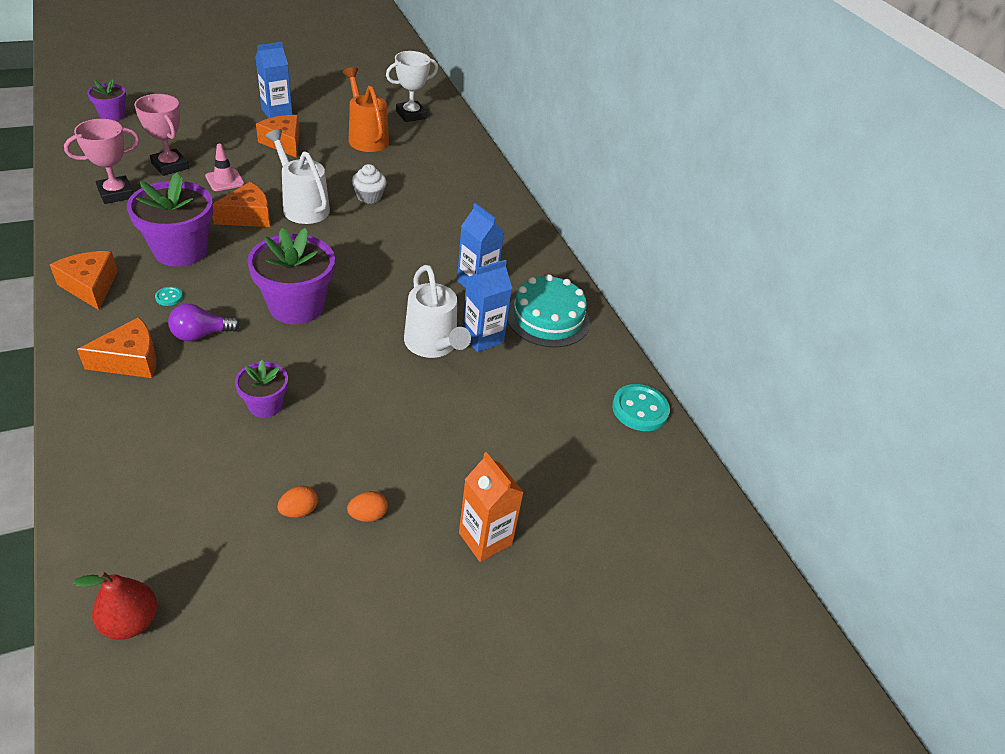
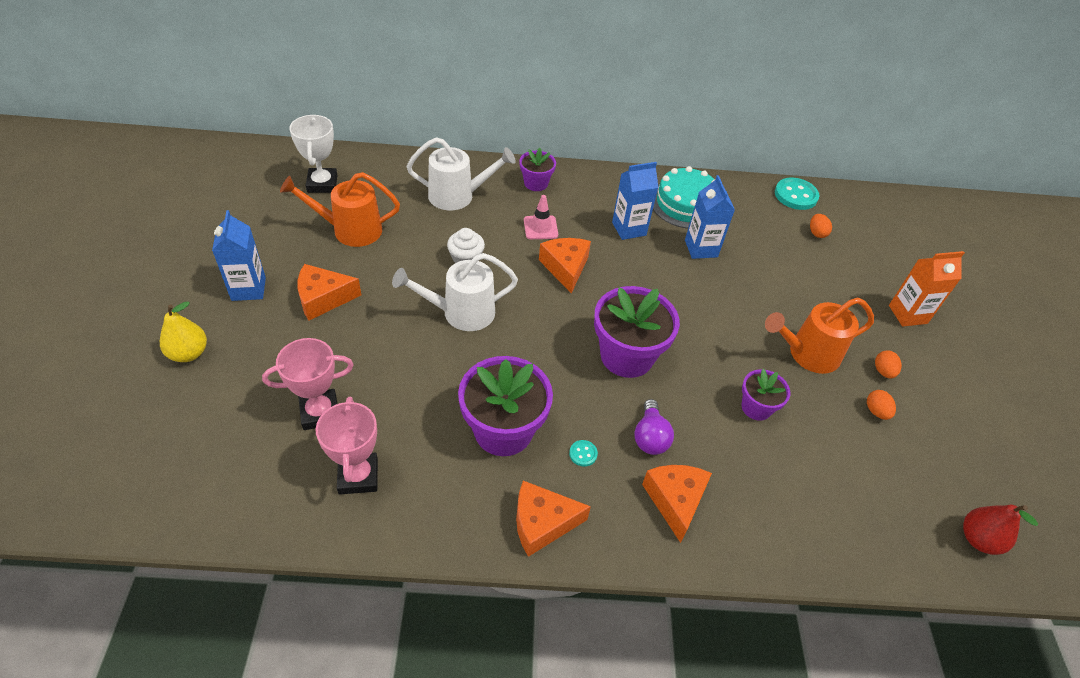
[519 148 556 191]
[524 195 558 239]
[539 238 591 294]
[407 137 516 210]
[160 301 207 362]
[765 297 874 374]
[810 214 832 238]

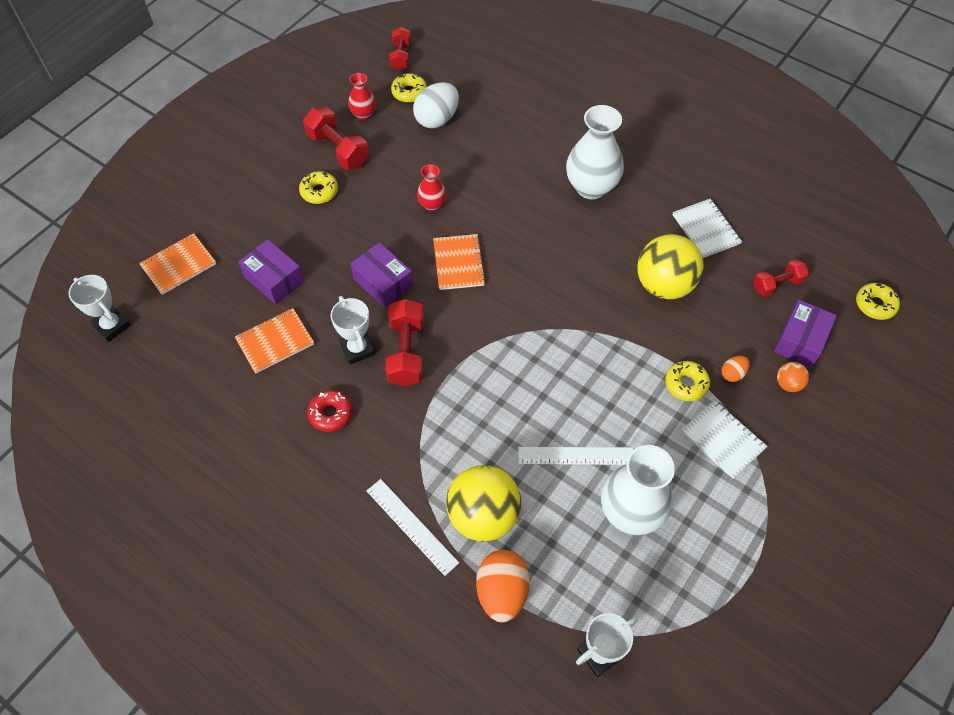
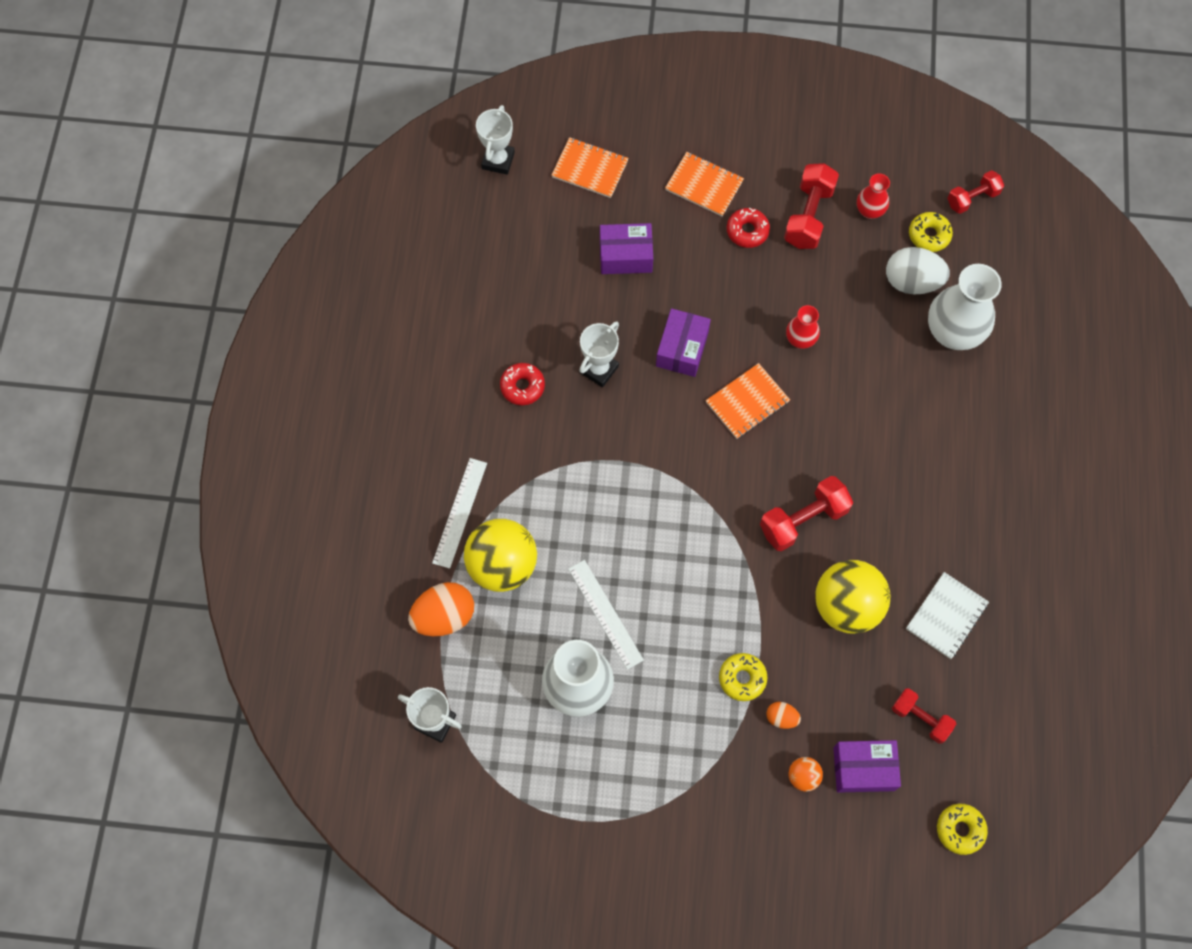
[665 152 744 216]
[600 223 653 274]
[727 208 770 248]
[760 476 853 551]
[928 264 1002 350]
[681 400 767 479] (first image)

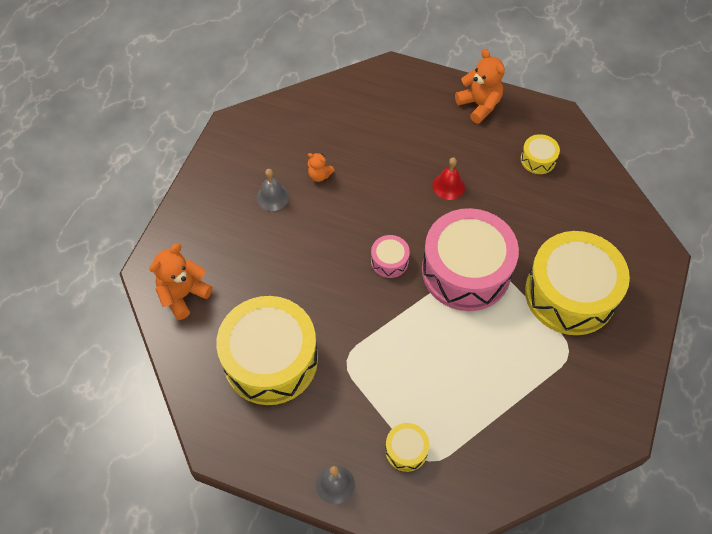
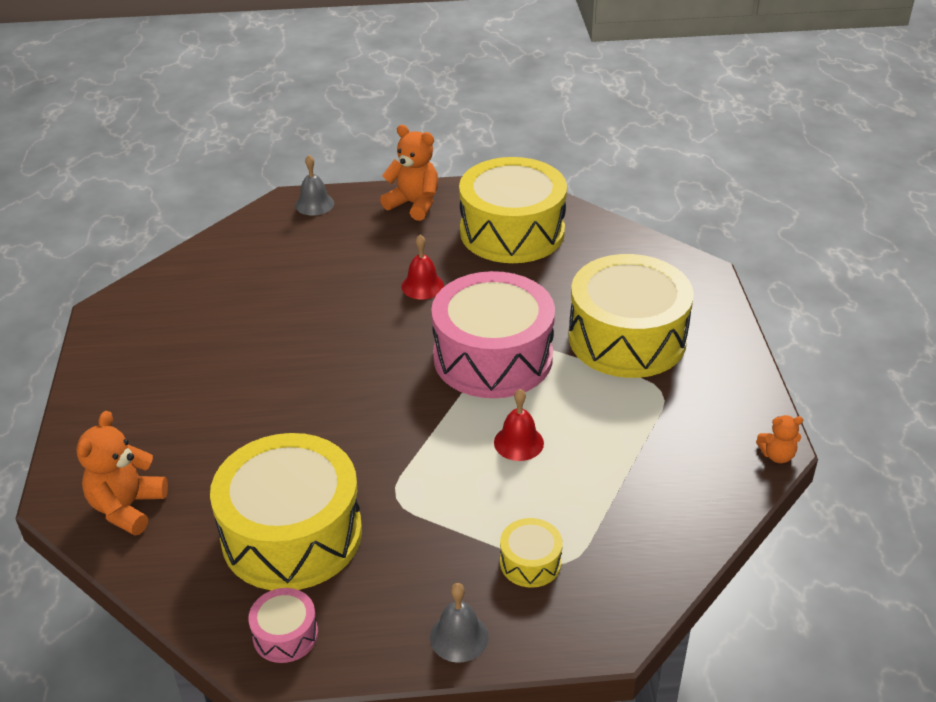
[295 155 334 215]
[756 415 803 463]
[248 588 318 663]
[459 157 567 263]
[494 389 544 461]

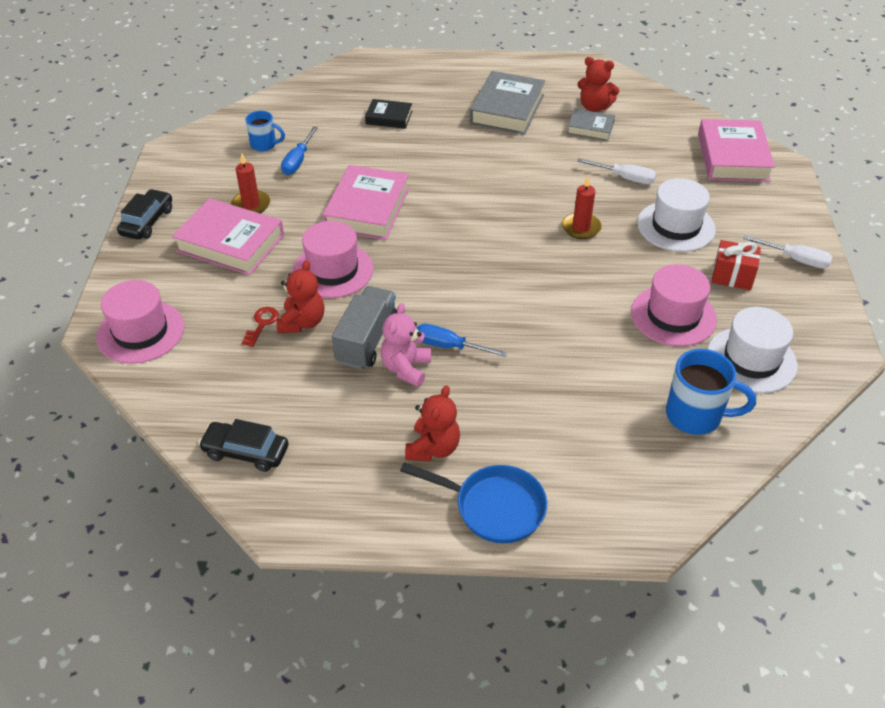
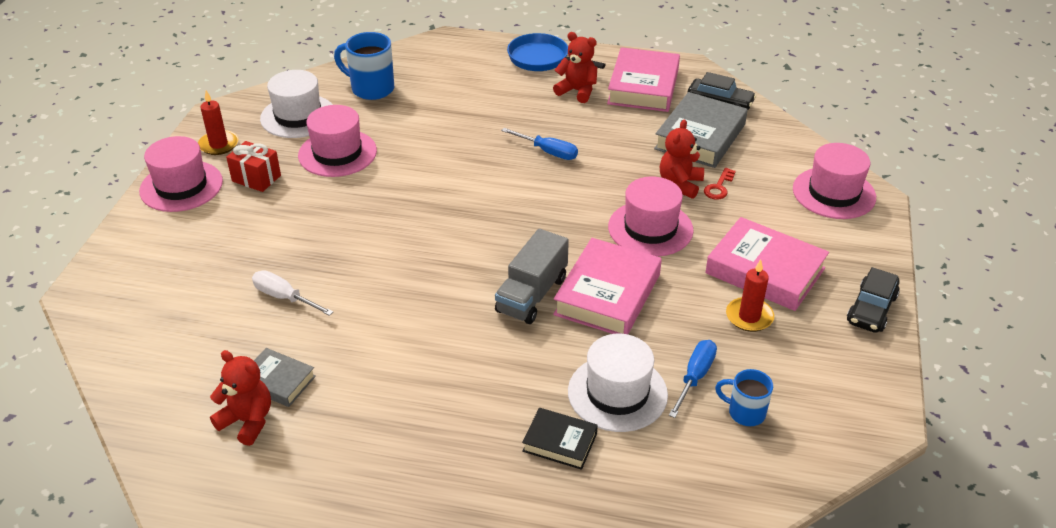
[495 229 569 324]
[381 303 431 387] (first image)
[553 32 597 103]
[654 92 748 168]
[198 91 238 155]
[568 334 668 432]
[607 47 680 112]
[139 136 223 212]

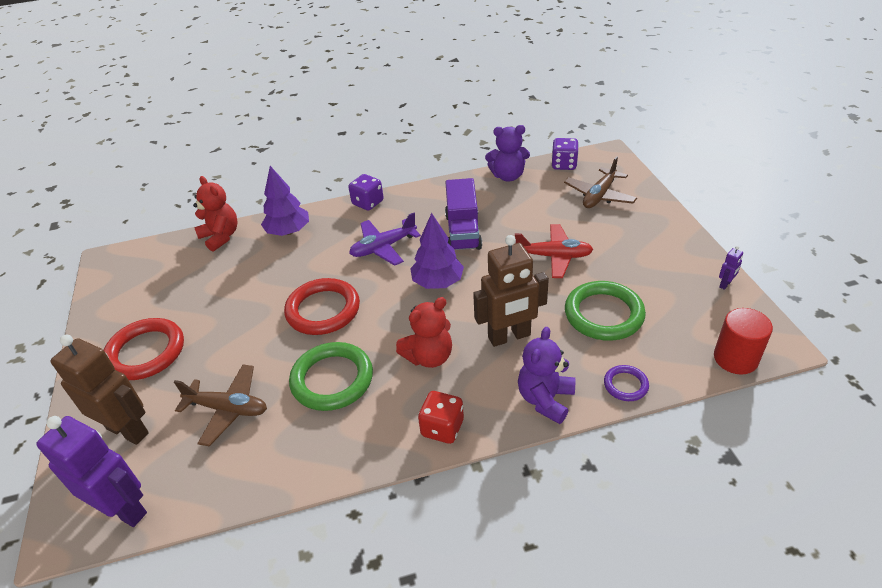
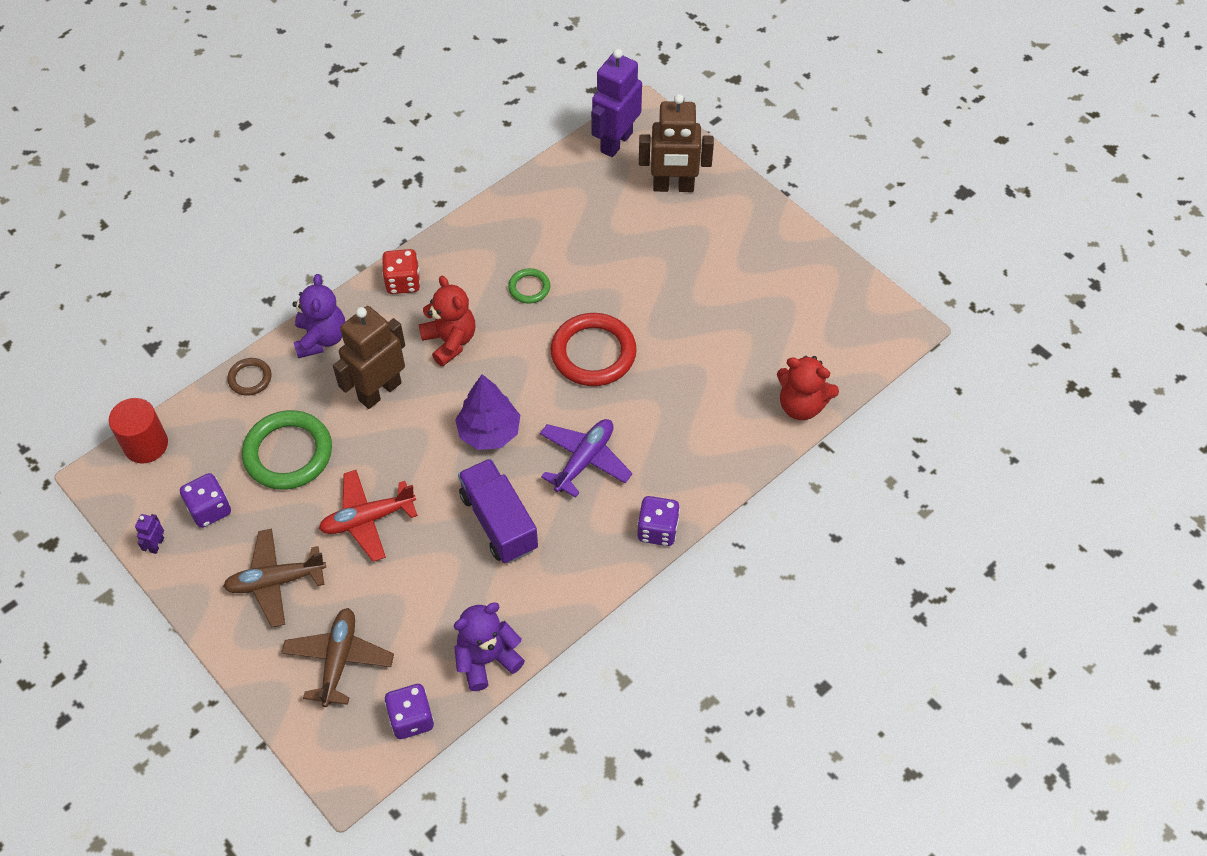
[591 49 642 157]
[104 318 184 380] (first image)
[223 529 326 628]
[261 166 309 236] (first image)
[508 268 550 304]
[419 276 475 366]
[227 358 272 396]
[180 473 231 528]

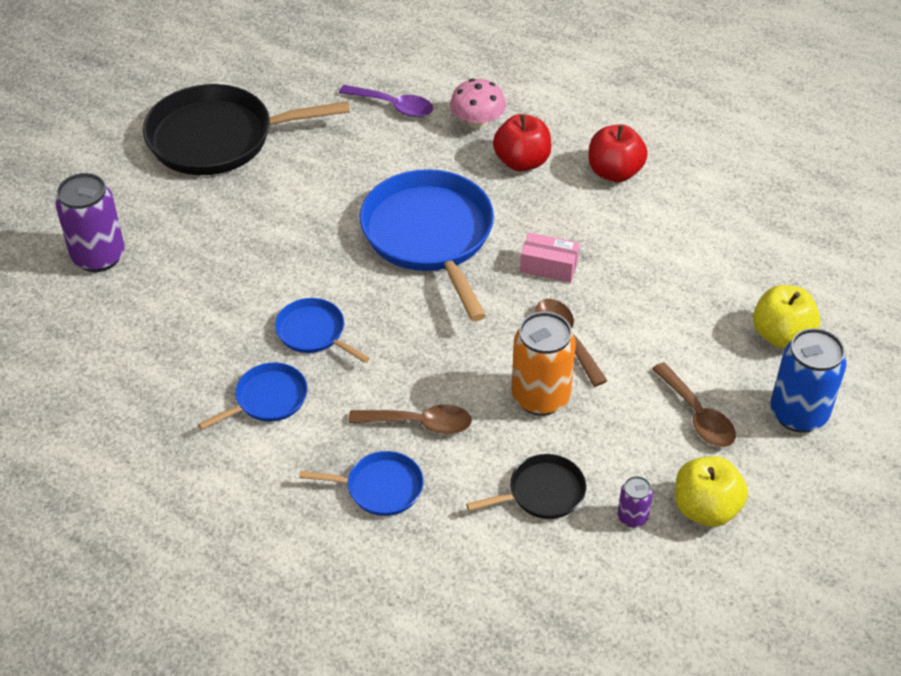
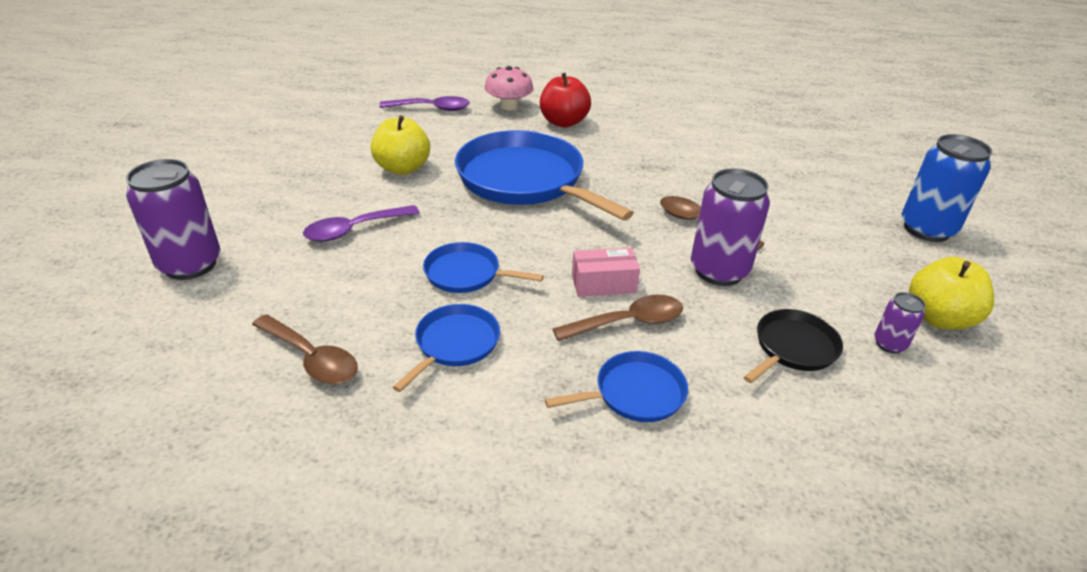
[143 84 350 175] (first image)
[691 168 770 286]
[572 248 640 297]
[588 124 648 182] (first image)
[252 314 358 384]
[371 115 430 175]
[303 205 420 242]

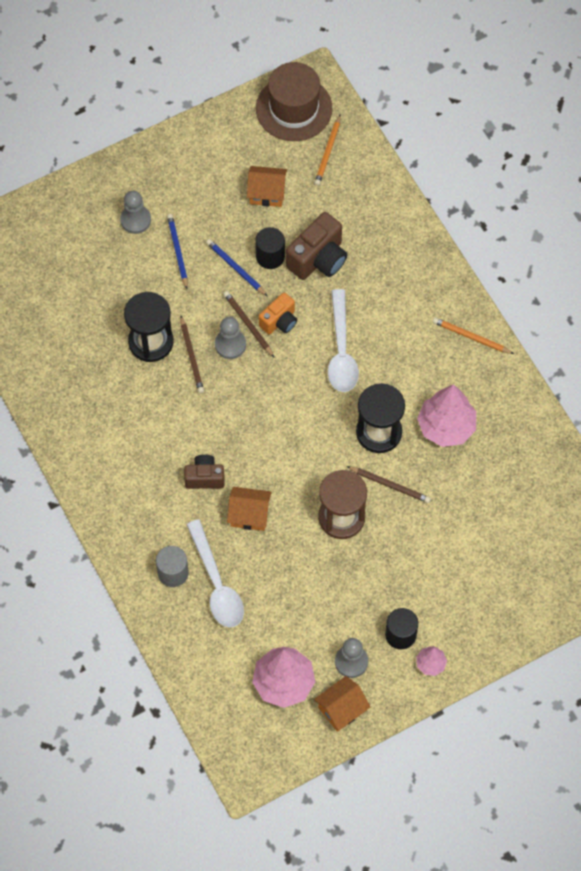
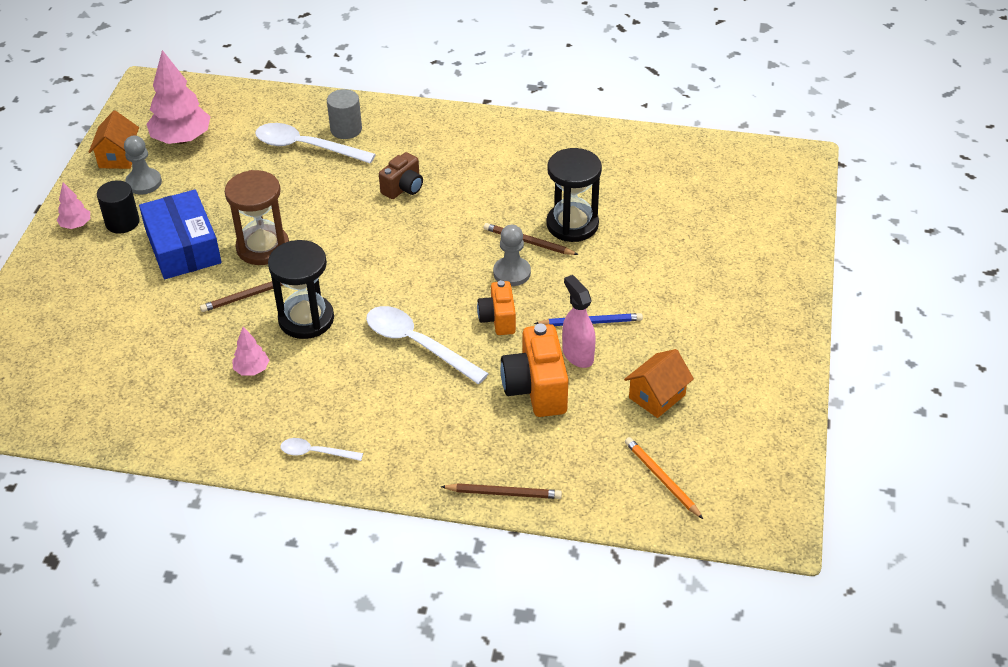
[120 191 151 234] (first image)
[167 214 188 289] (first image)
[440 483 562 499]
[227 487 272 531] (first image)
[562 275 596 368]
[256 62 332 141] (first image)
[500 323 568 417]
[233 327 269 376]
[280 438 363 461]
[139 189 222 279]

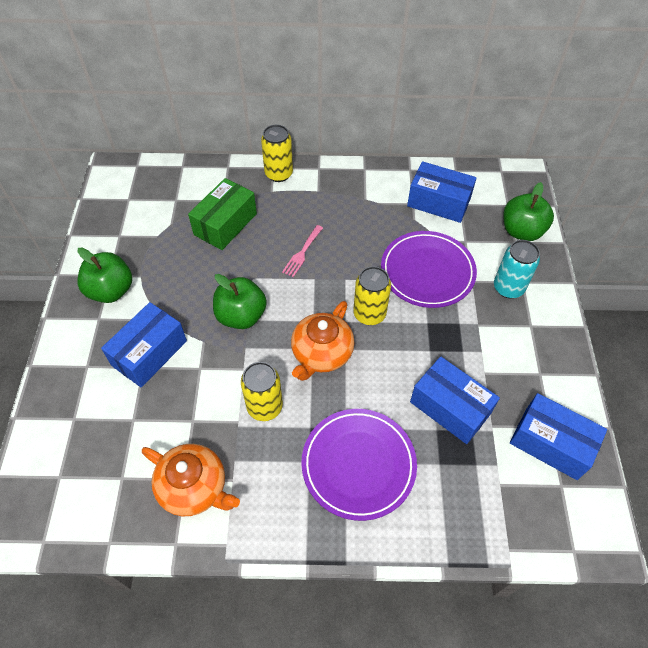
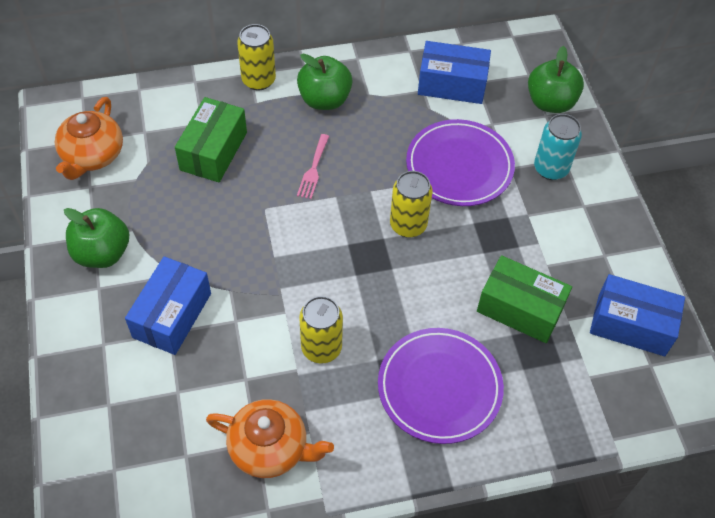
[297 53 352 110]
[55 97 123 180]
[477 255 572 343]

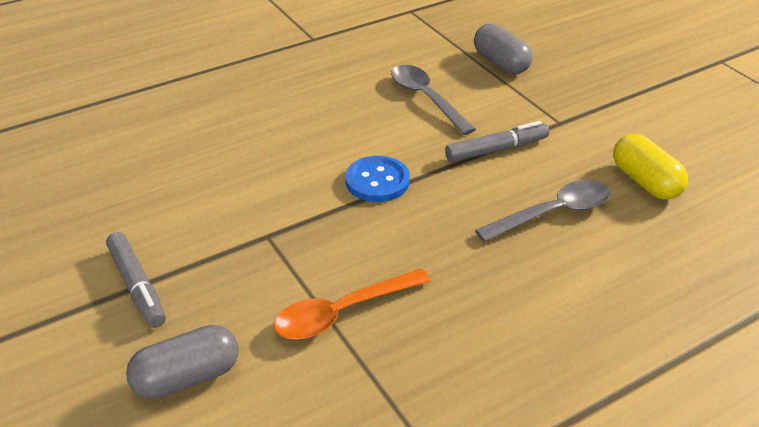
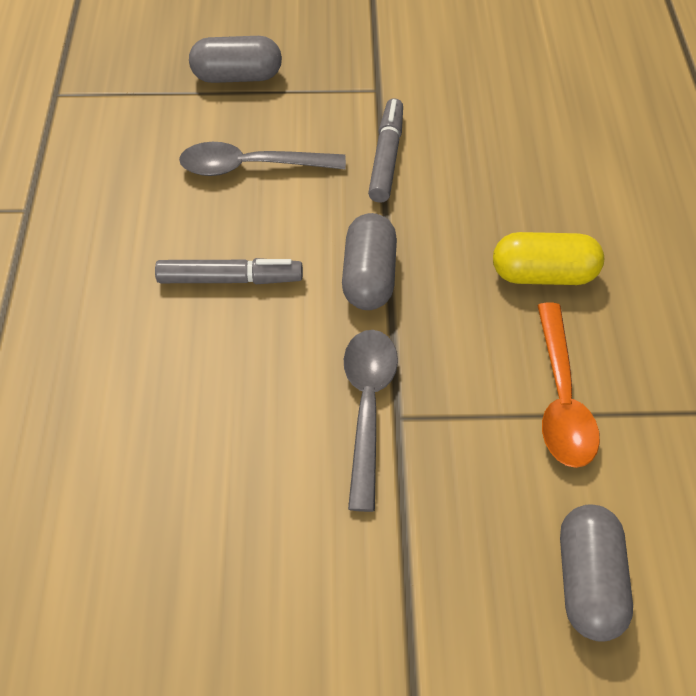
[155 258 303 284]
[342 213 397 310]
[344 330 398 512]
[493 232 604 285]

